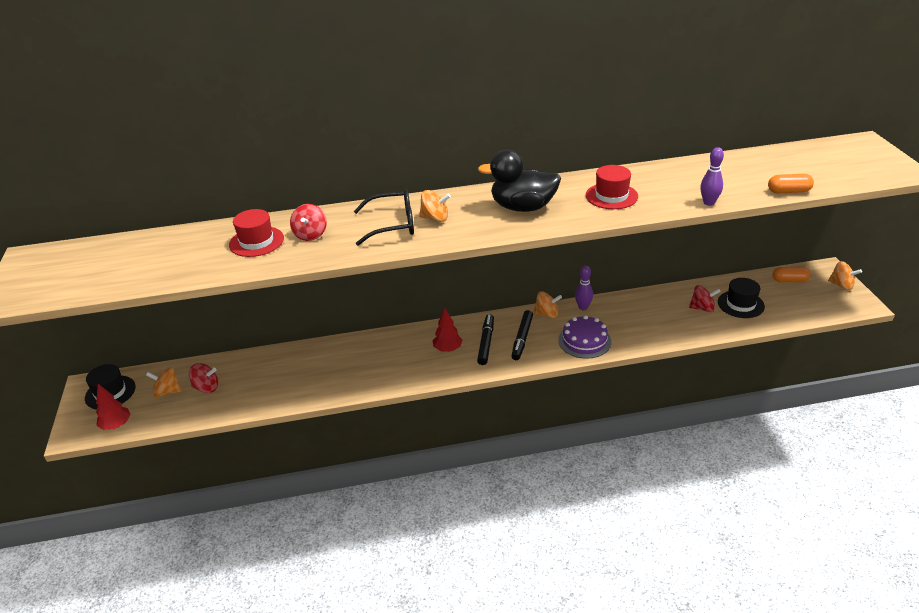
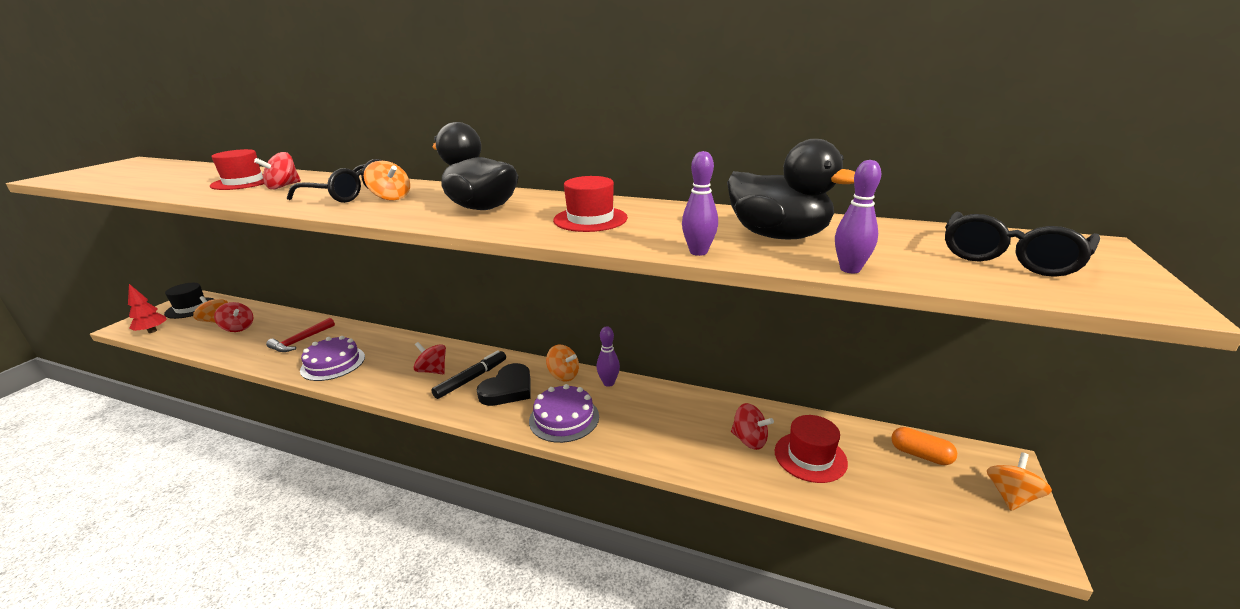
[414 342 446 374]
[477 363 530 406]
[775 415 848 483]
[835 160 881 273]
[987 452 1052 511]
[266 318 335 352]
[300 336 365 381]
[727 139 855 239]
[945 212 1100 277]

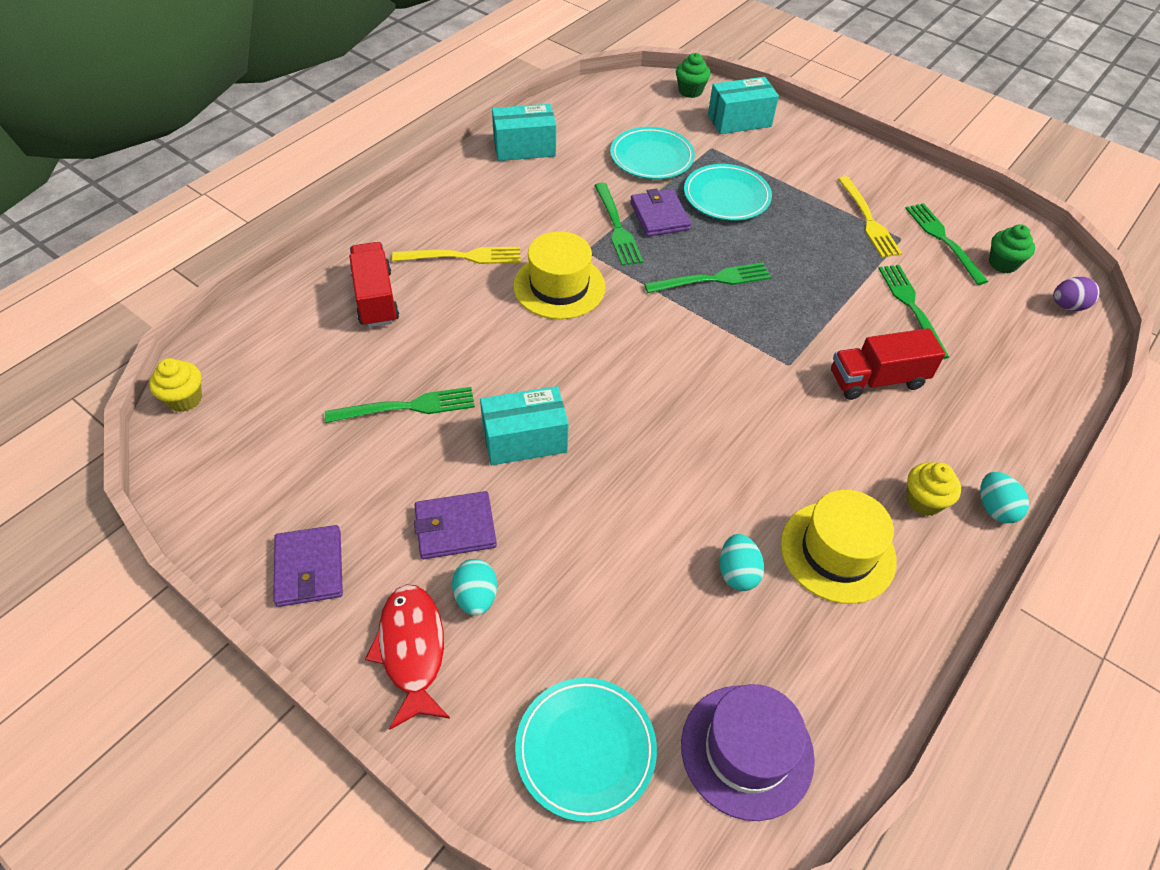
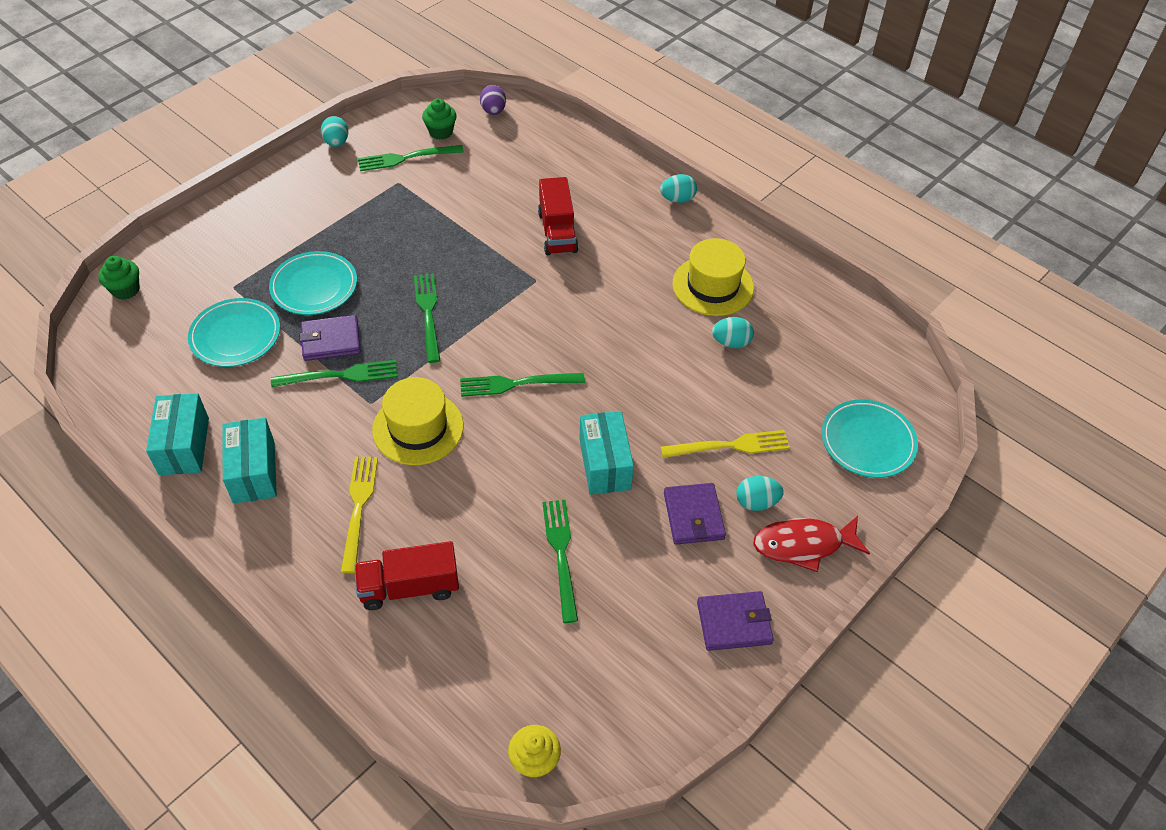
[681 684 815 821] (first image)
[222 418 277 504]
[661 430 790 458]
[460 373 585 397]
[906 462 961 516] (first image)
[321 116 348 147]

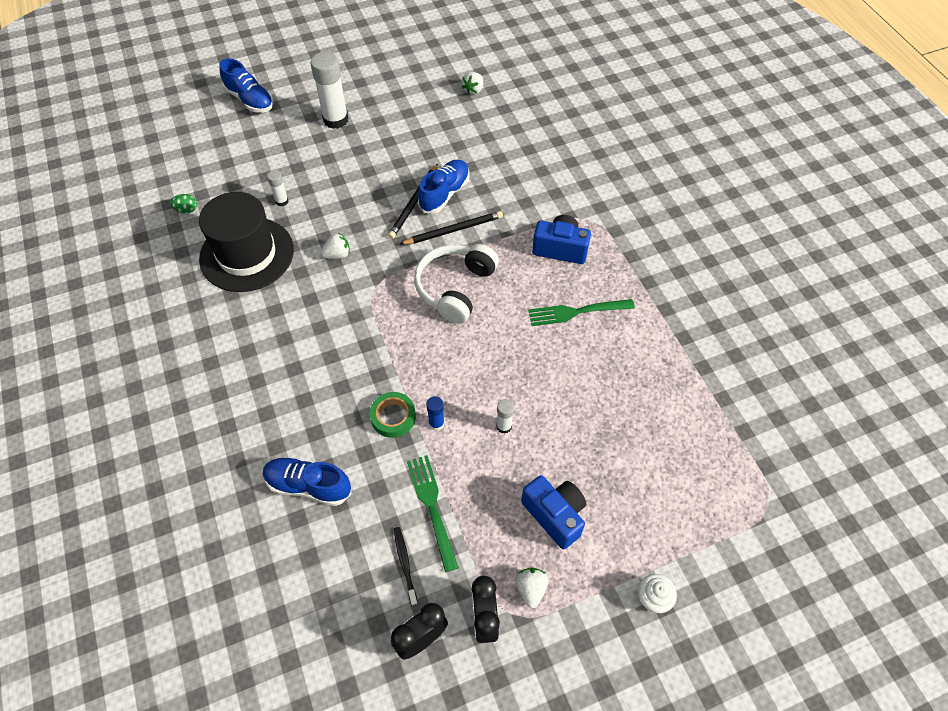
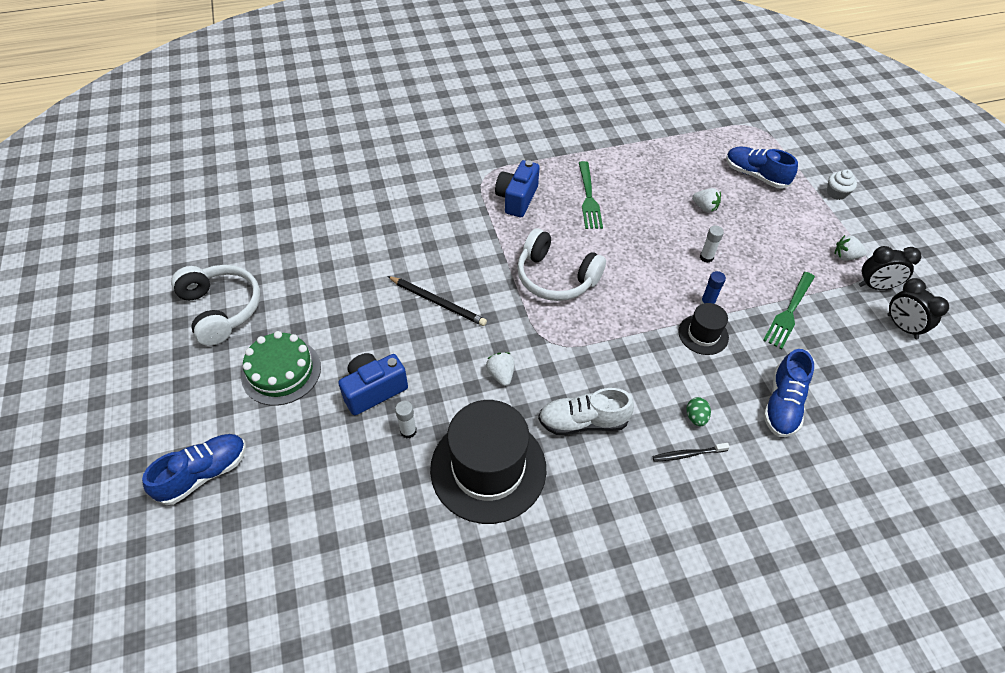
[686 397 711 426]
[241 331 321 406]
[678 303 729 355]
[652 443 730 462]
[400 211 503 244] (first image)
[763 272 815 349]
[726 146 798 189]
[692 188 721 213]
[338 353 408 415]
[171 265 260 346]
[538 388 634 435]

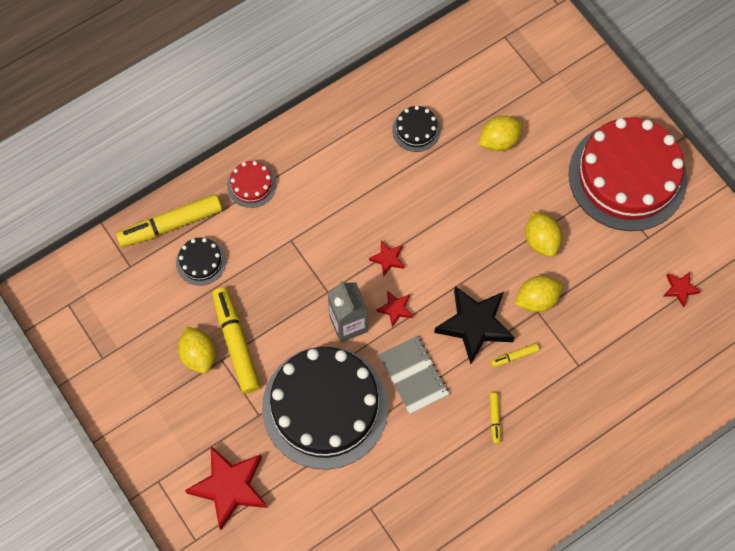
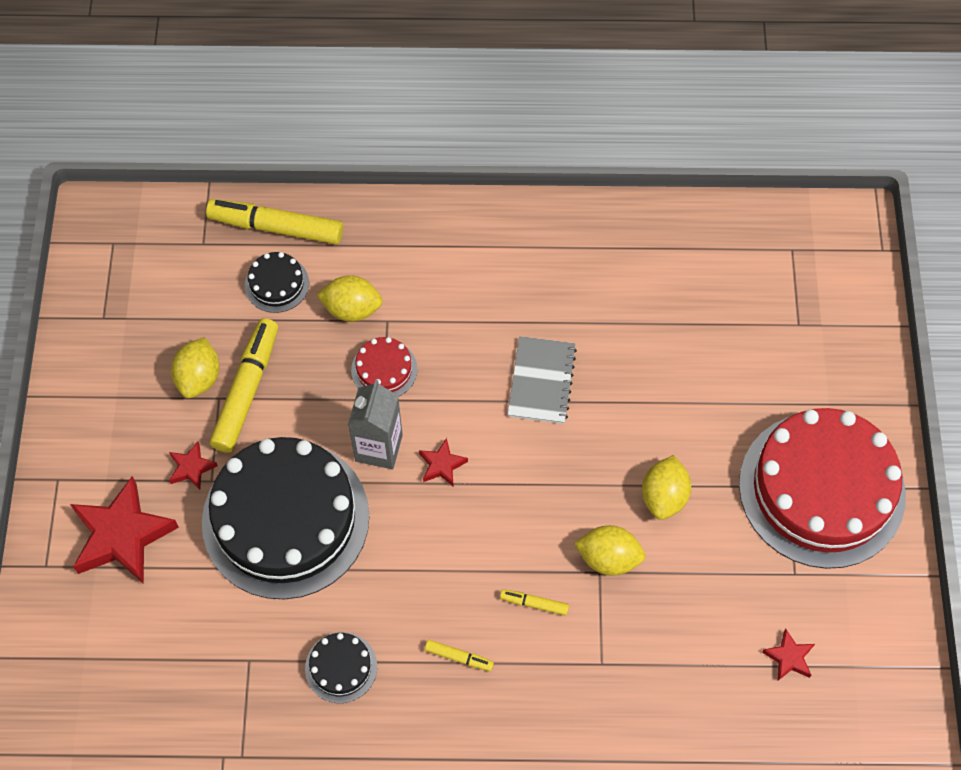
[351 337 417 397]
[169 441 218 490]
[507 336 577 424]
[305 632 377 703]
[434 286 515 364] (first image)
[317 275 383 322]
[425 640 494 671]

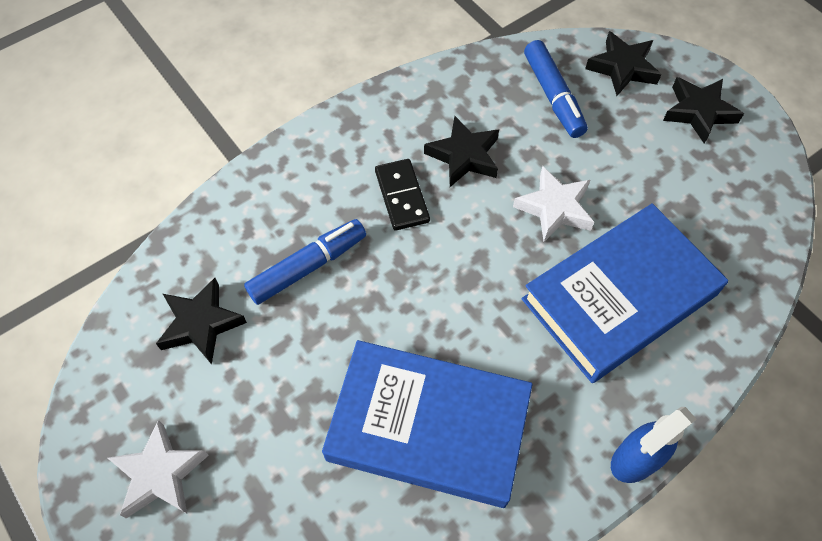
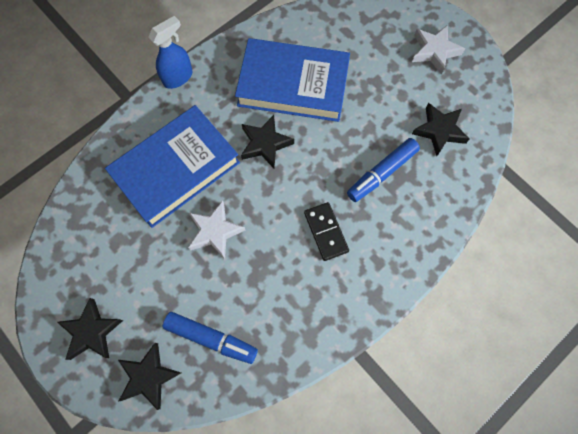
[241 115 294 168]
[163 312 258 364]

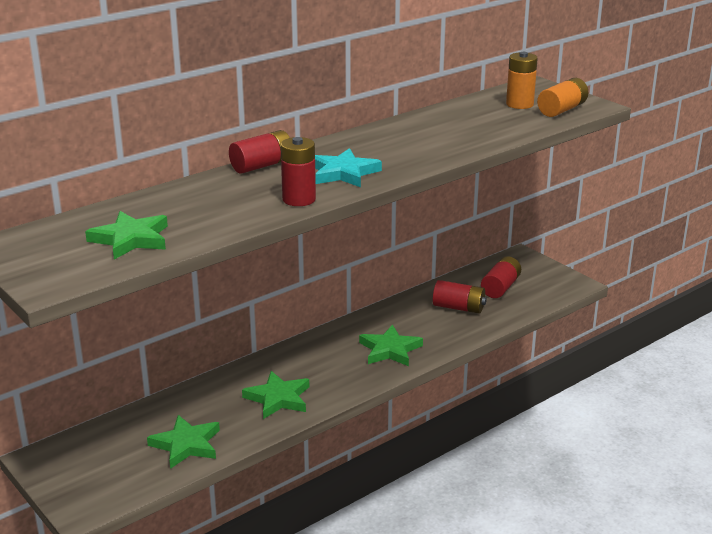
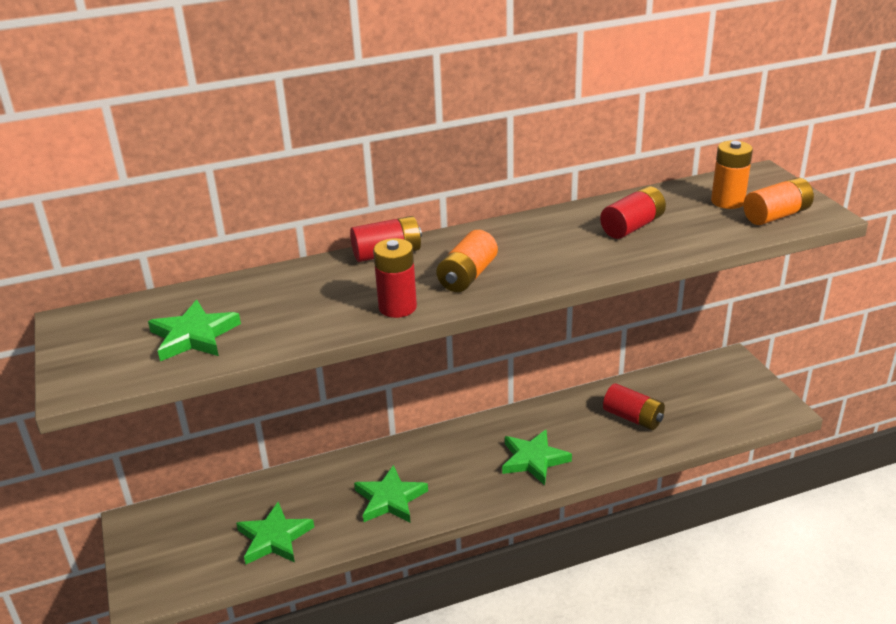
[436 230 498 292]
[600 186 666 239]

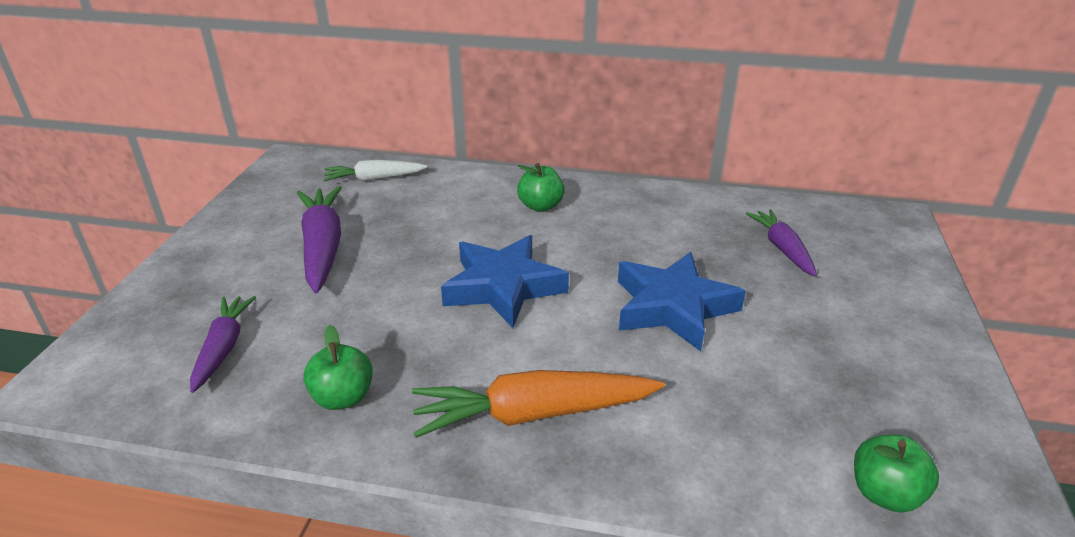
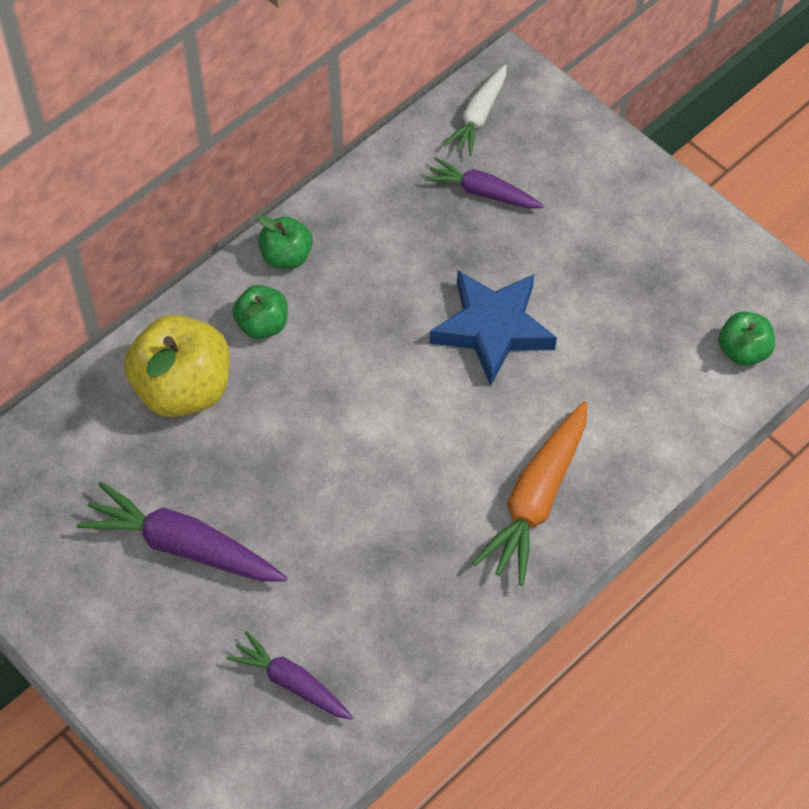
[258 216 313 269]
[444 65 507 156]
[441 235 569 328] (first image)
[124 315 230 417]

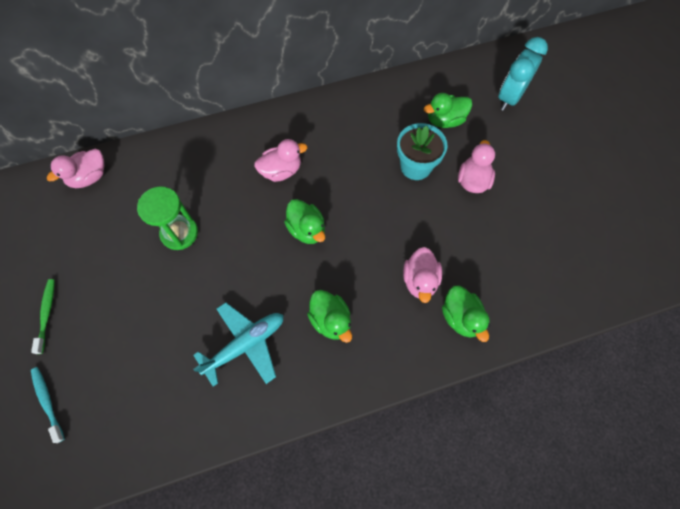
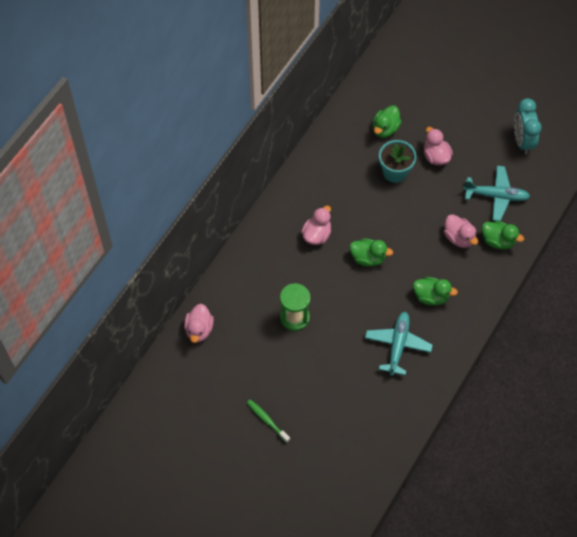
[31 367 65 443] (first image)
[514 98 542 155]
[463 166 530 221]

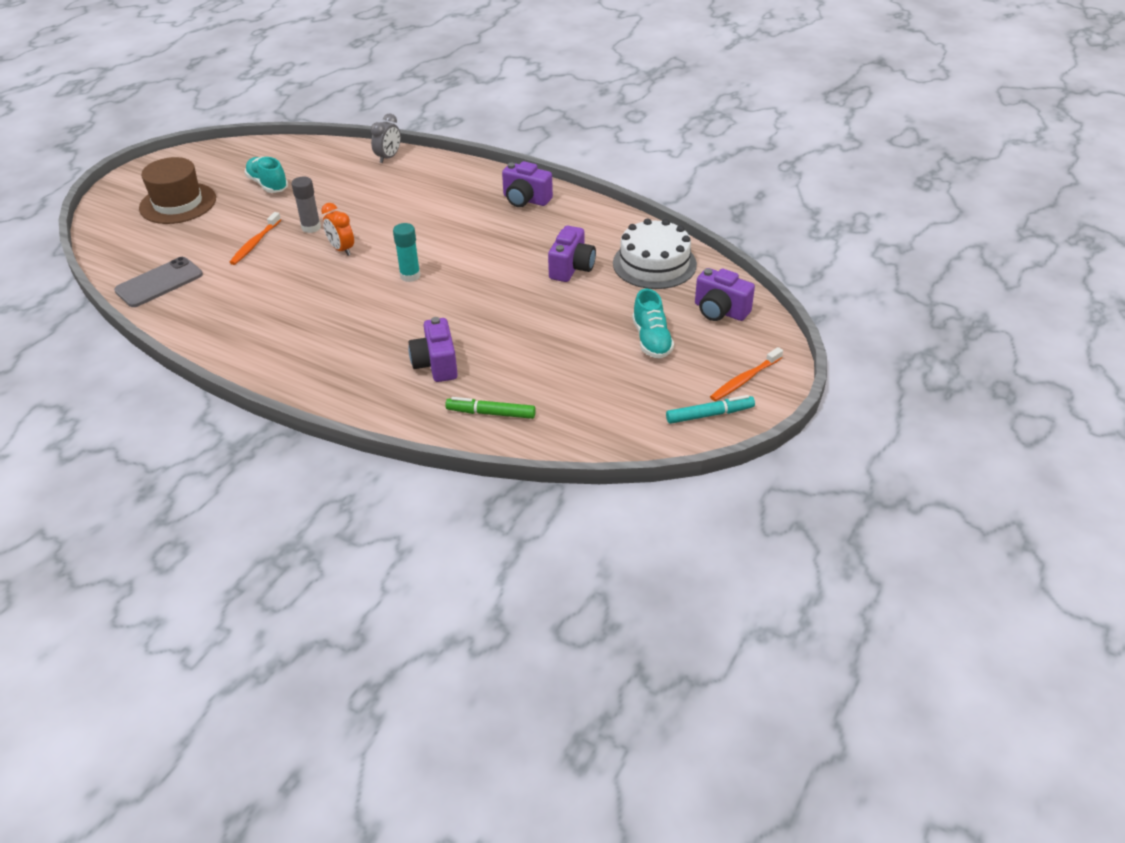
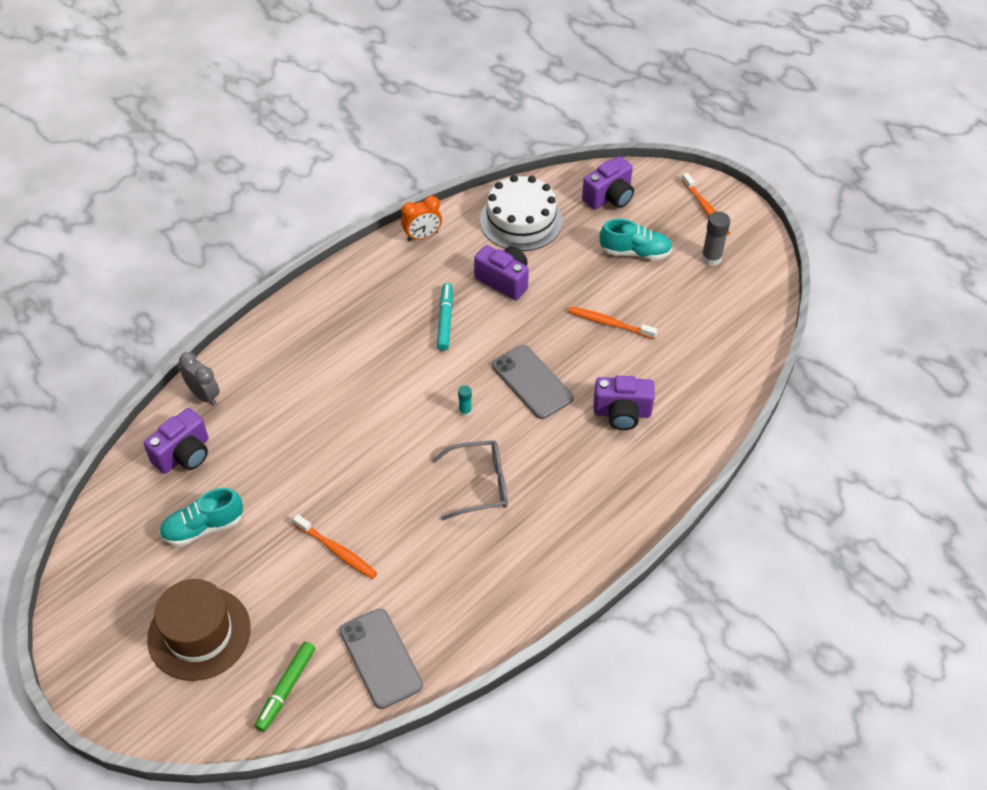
[701 212 730 266]
[401 196 442 241]
[458 386 472 417]
[255 642 315 732]
[144 408 208 474]
[437 283 453 351]
[432 440 508 521]
[492 345 574 419]
[568 307 658 339]

